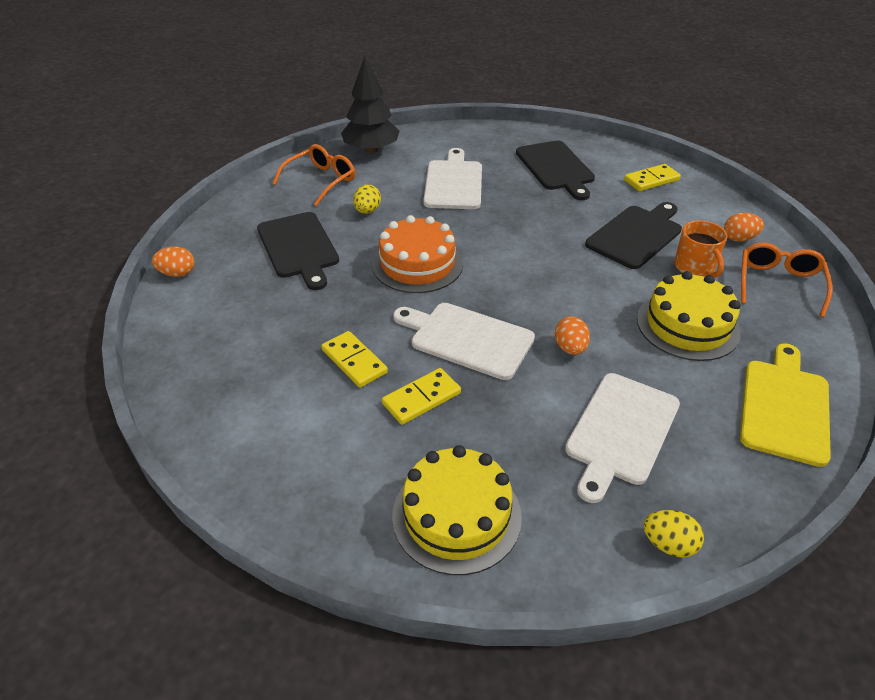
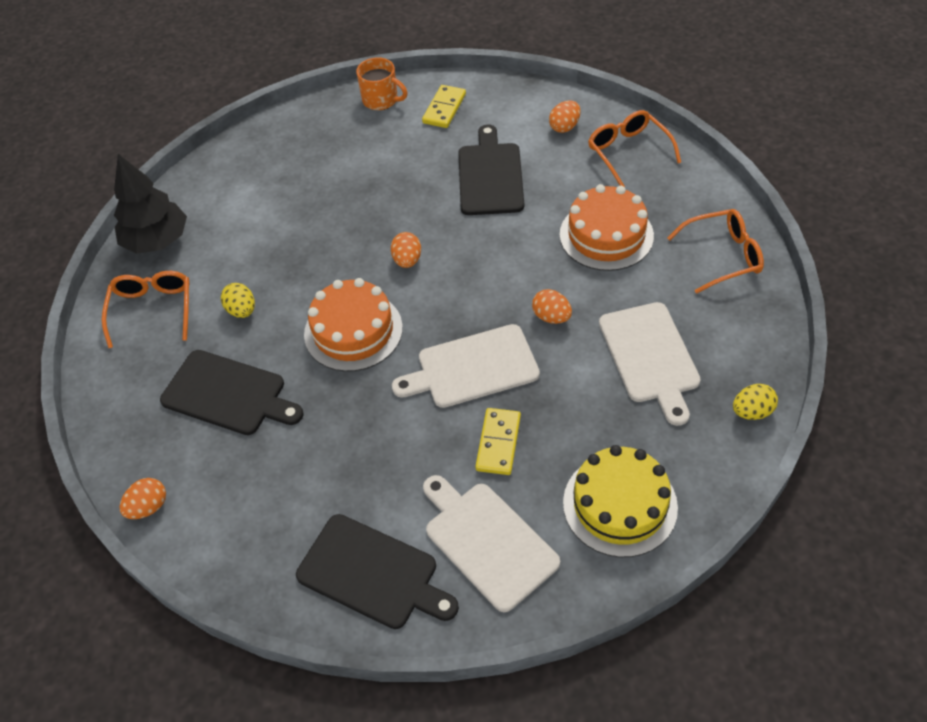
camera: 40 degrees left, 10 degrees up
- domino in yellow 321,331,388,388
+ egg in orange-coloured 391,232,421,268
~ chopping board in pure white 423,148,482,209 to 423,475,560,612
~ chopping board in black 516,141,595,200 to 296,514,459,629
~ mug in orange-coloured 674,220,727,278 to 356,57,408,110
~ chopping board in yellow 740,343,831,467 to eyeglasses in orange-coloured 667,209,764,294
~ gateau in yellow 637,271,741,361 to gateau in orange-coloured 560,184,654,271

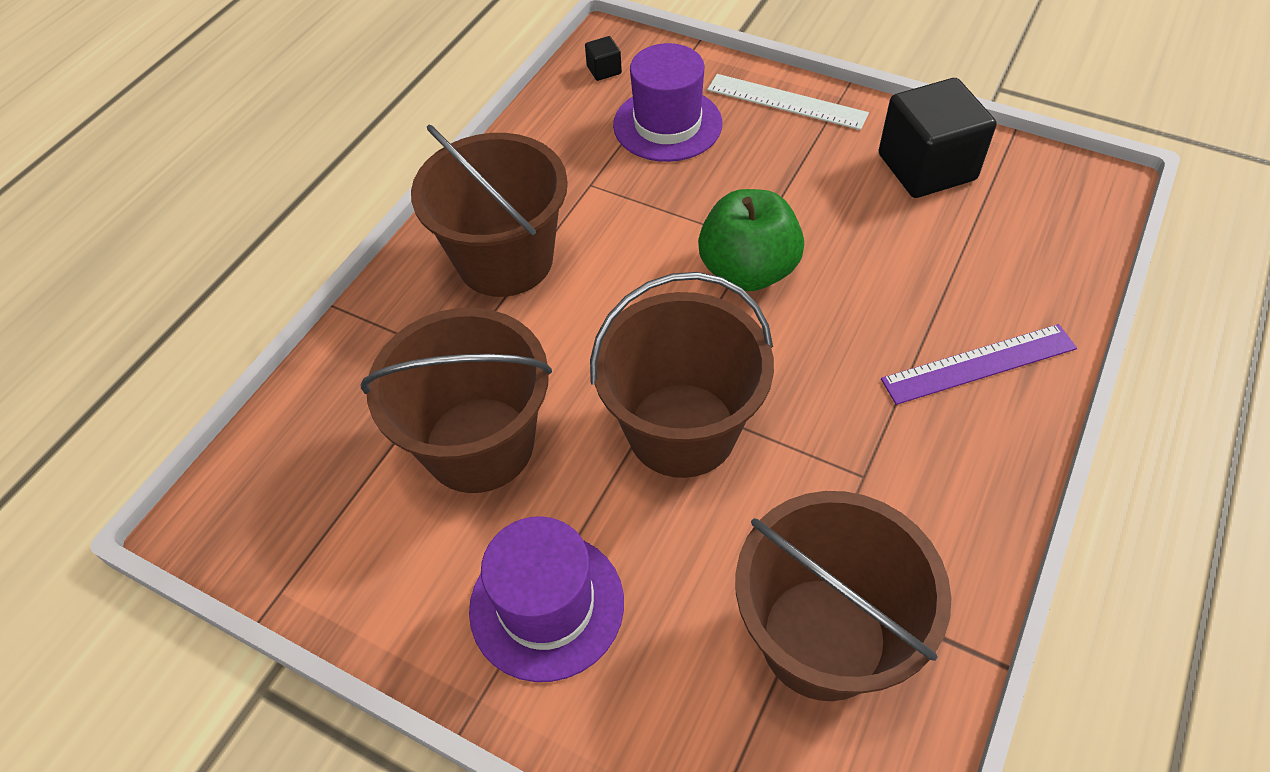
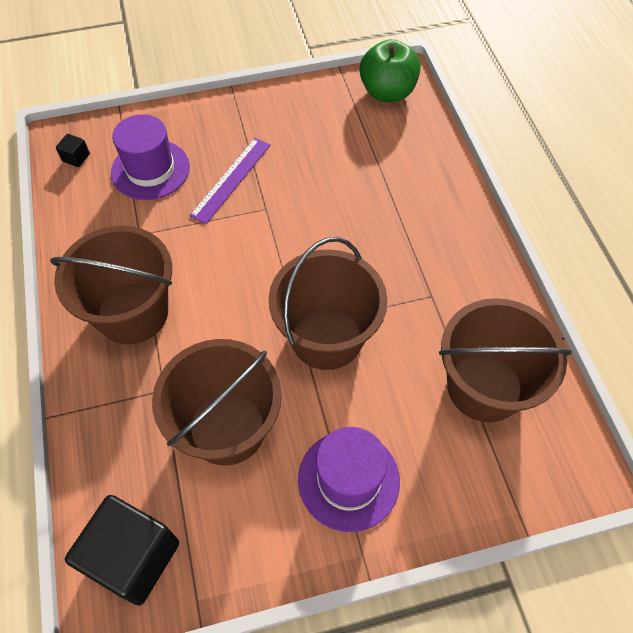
camera: 45 degrees left, 5 degrees up
- measuring stick in pure white 707,74,869,130
~ apple fruit in leaf-green 698,189,804,291 to 359,39,420,102
~ block in black 879,78,997,198 to 65,495,179,606
~ measuring stick in violet 881,324,1077,405 to 189,138,271,224

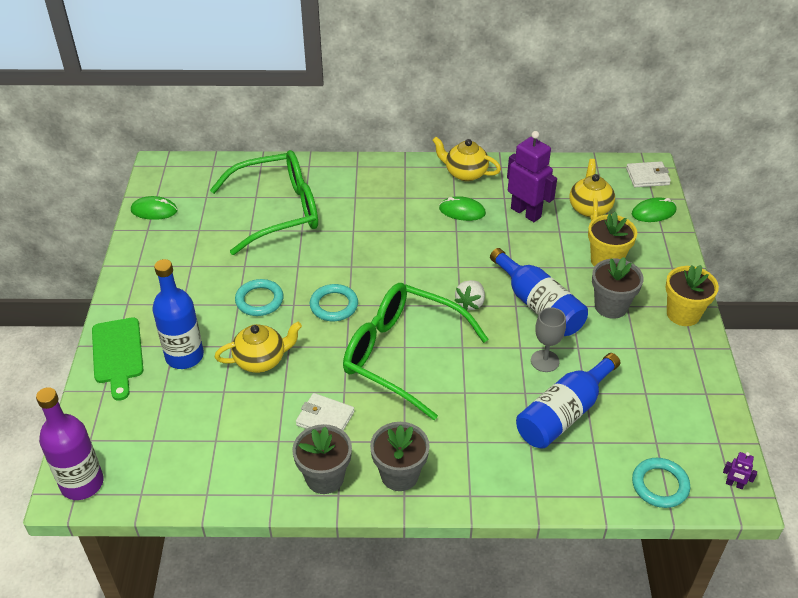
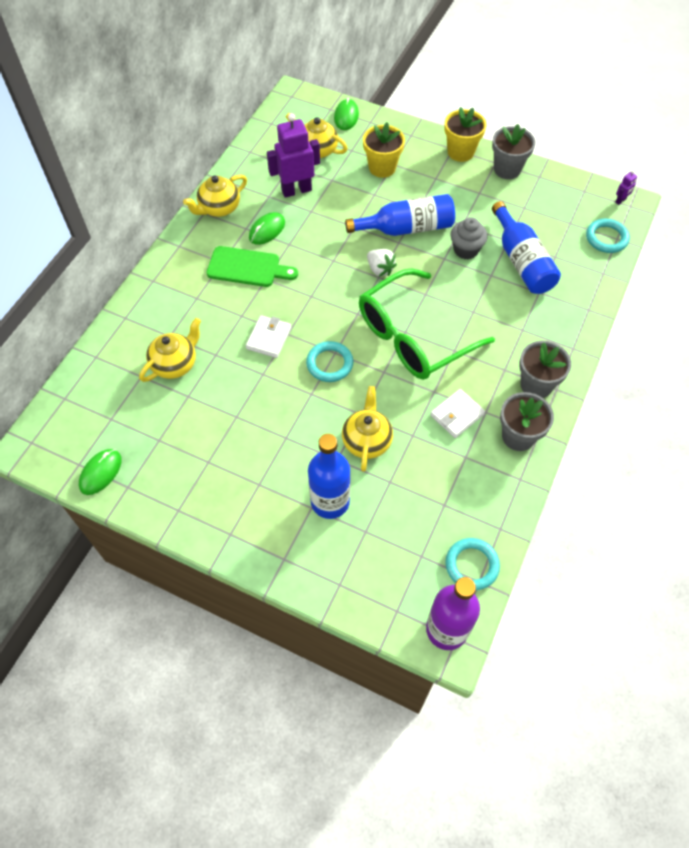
camera: 65 degrees left, 15 degrees up
~ chopping board in leaf-green 92,317,143,401 to 206,246,298,287
~ torus in turquoise 235,279,284,316 to 445,538,500,590
~ potted plant in grey 592,257,644,319 to 492,124,535,179
~ wallet in pure white 626,161,671,187 to 246,315,291,358
~ eyeglasses in leaf-green 210,150,318,255 to china teapot in yellow 139,318,201,382
~ goblet in grey 531,307,566,372 to muffin in grey 451,217,488,259

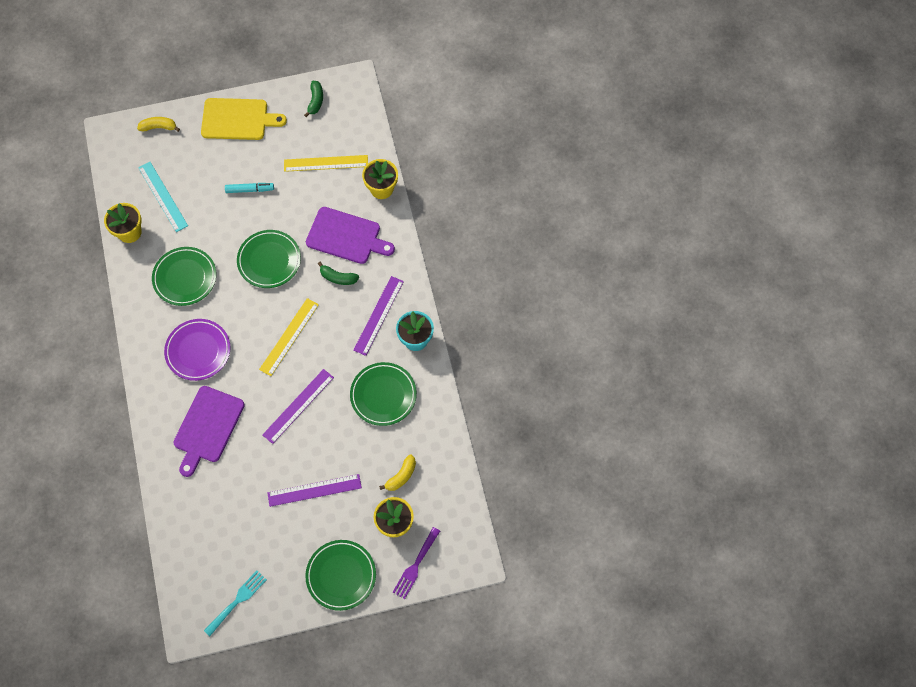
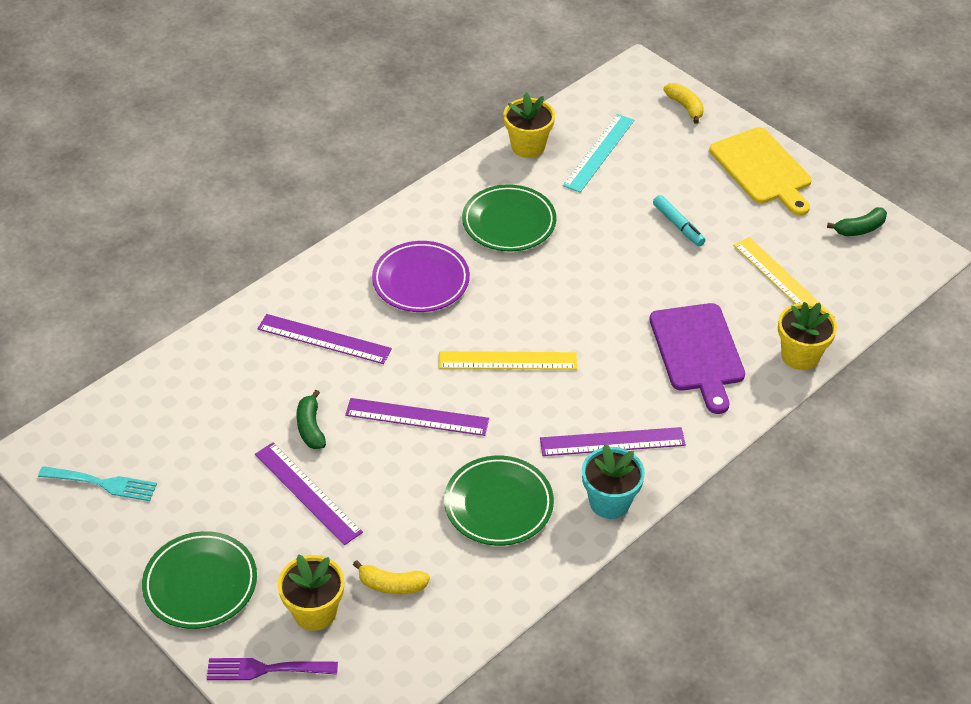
camera: 60 degrees right, 20 degrees down
- plate in leaf-green 237,230,301,288
~ banana fruit in leaf-green 318,262,359,285 to 296,390,326,449
~ chopping board in violet 173,386,245,477 to measuring stick in violet 258,314,392,364

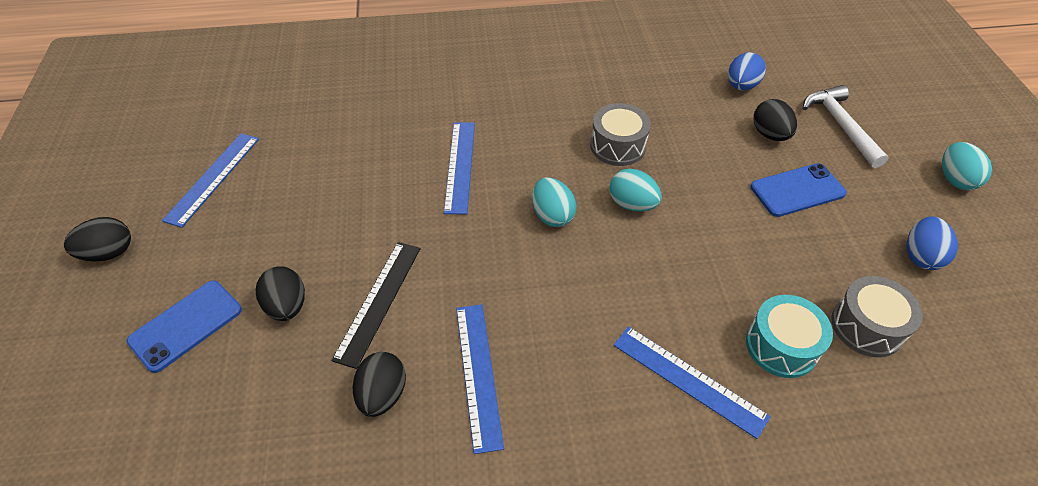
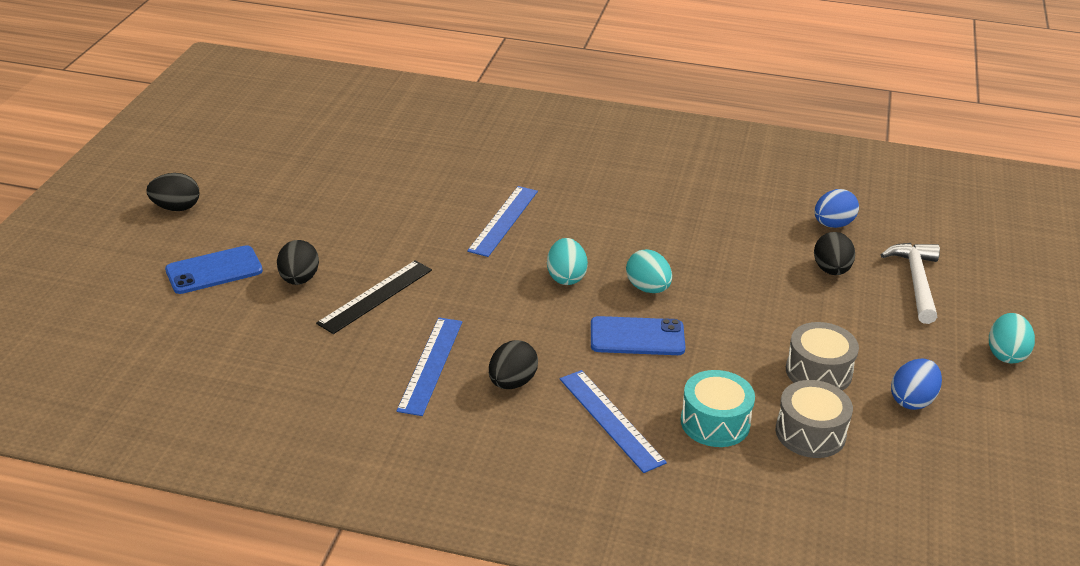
camera: 20 degrees right, 15 degrees down
- measuring stick in royal blue 162,133,259,228
~ egg in black 353,352,406,417 to 489,340,538,389
~ snare drum in grey 590,103,651,166 to 786,322,859,391
~ mobile phone in royal blue 751,163,847,217 to 591,316,686,355

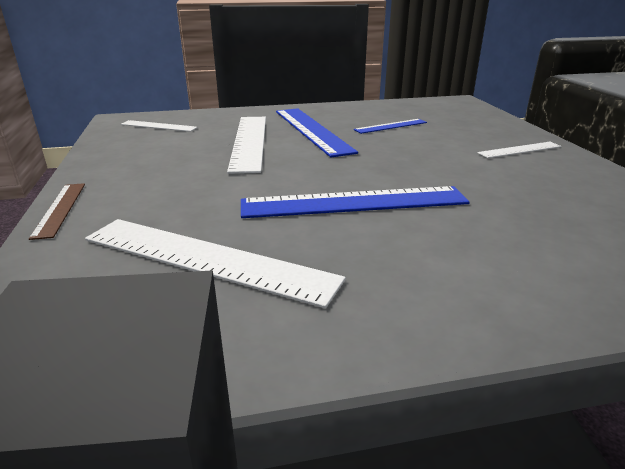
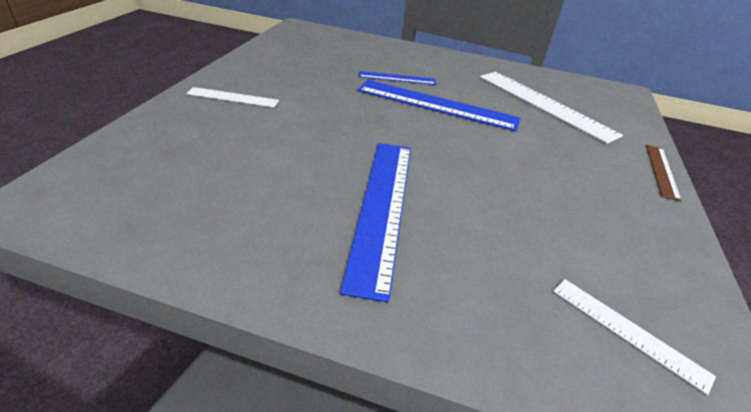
camera: 155 degrees left, 10 degrees up
- measuring stick in pure white 227,117,266,174
~ measuring stick in royal blue 354,119,427,134 to 358,71,436,85

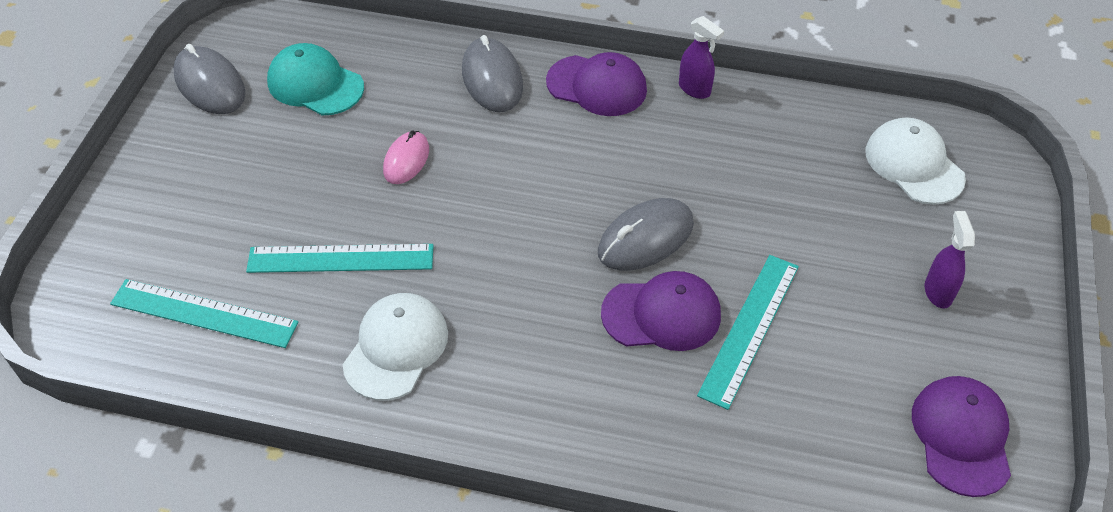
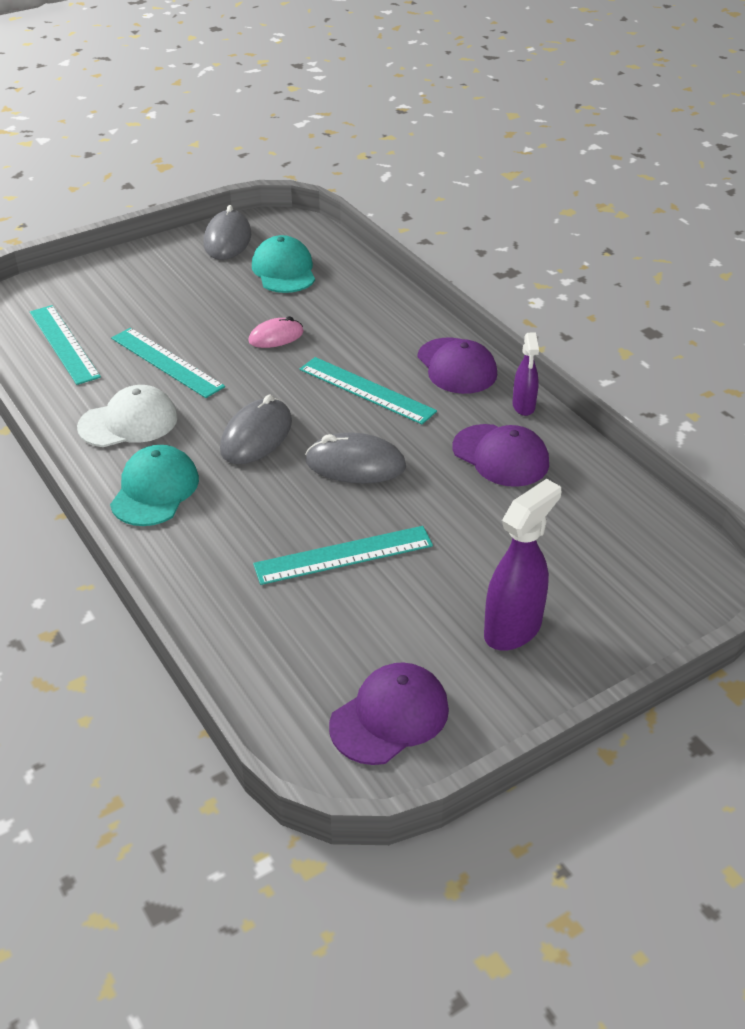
camera: 45 degrees right, 10 degrees down
- cap in pure white 865,117,966,205
+ cap in turquoise 110,445,199,526
+ measuring stick in turquoise 300,357,437,424
~ mouse in grey 462,35,523,112 to 220,395,292,464
~ cap in violet 601,271,721,351 to 453,424,549,487
~ sprayer in violet 925,211,975,309 = 484,479,561,650 x1.68

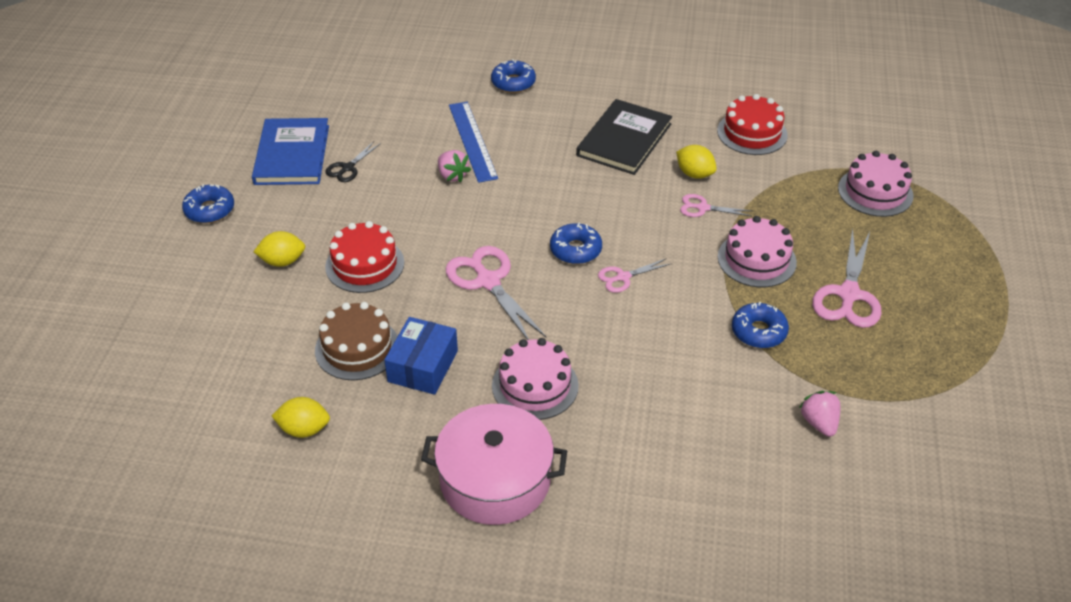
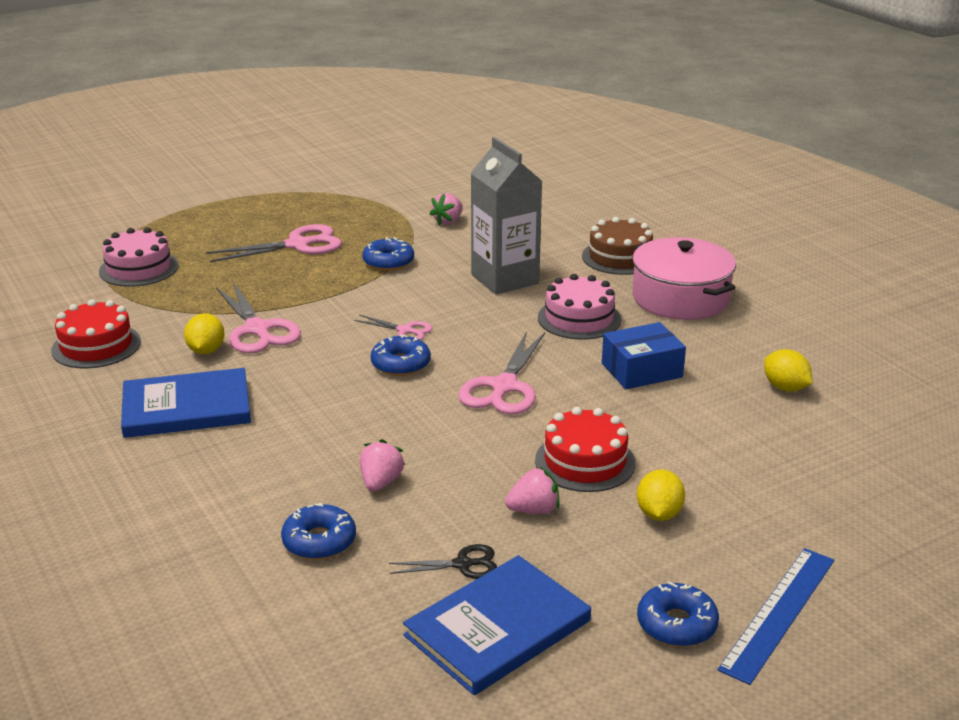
camera: 130 degrees left, 15 degrees down
- gateau in rose-pink 718,216,797,287
+ carton in grey 471,137,542,295
+ berry in rose-pink 505,467,559,514
~ gateau in brown 315,302,398,380 to 582,217,653,275
~ measuring stick in royal blue 449,102,498,183 to 717,548,834,685
~ glazed donut in royal blue 491,59,536,93 to 281,503,356,560
~ hardcover in black 576,99,672,175 to hardcover in royal blue 121,368,251,438
~ toy lemon in yellow 253,231,305,267 = 637,470,685,521 60 degrees clockwise
~ scissors in rose-pink 680,194,752,217 = 216,282,301,353 x1.84

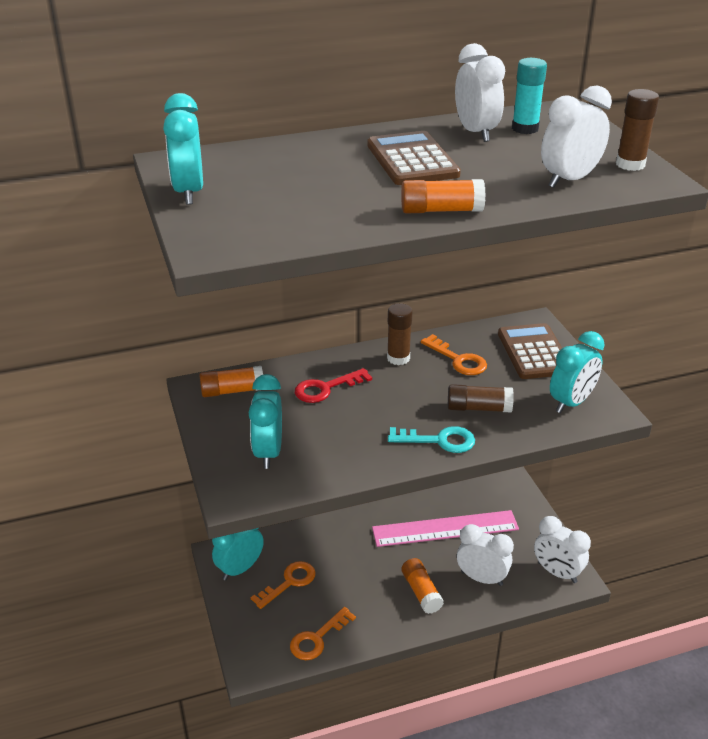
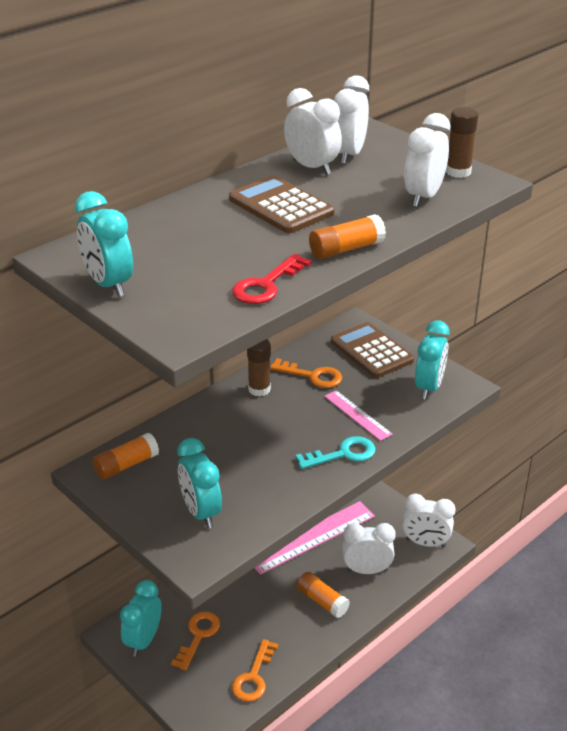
camera: 25 degrees left, 0 degrees up
~ latchkey in crimson 295,368,372,403 to 232,254,311,304
~ glue stick in brown 448,384,514,412 to measuring stick in rose-pink 324,390,393,441
~ glue stick in turquoise 512,58,547,134 to clock in pure white 334,75,369,164

